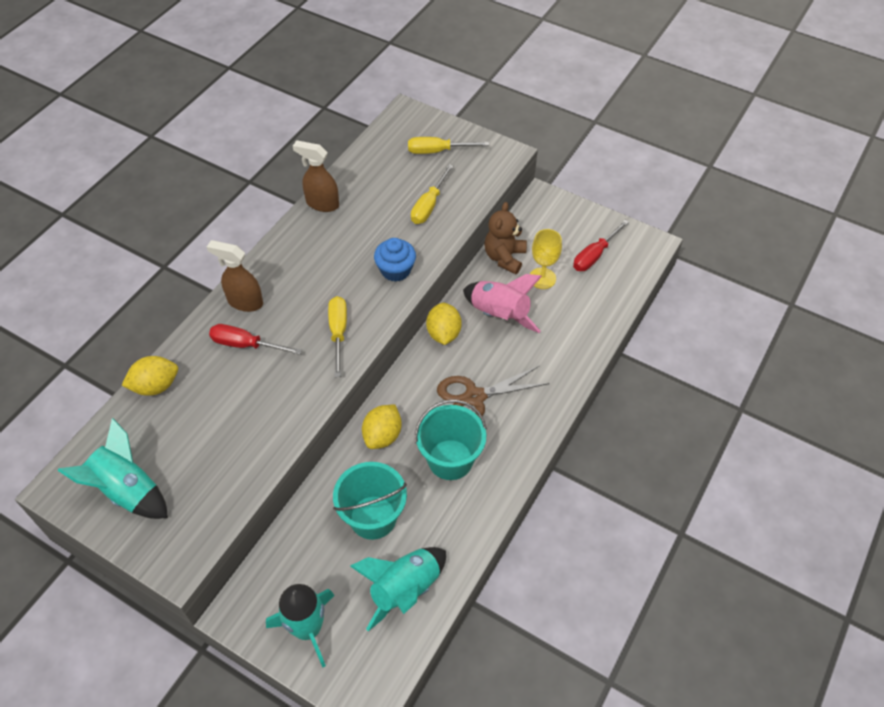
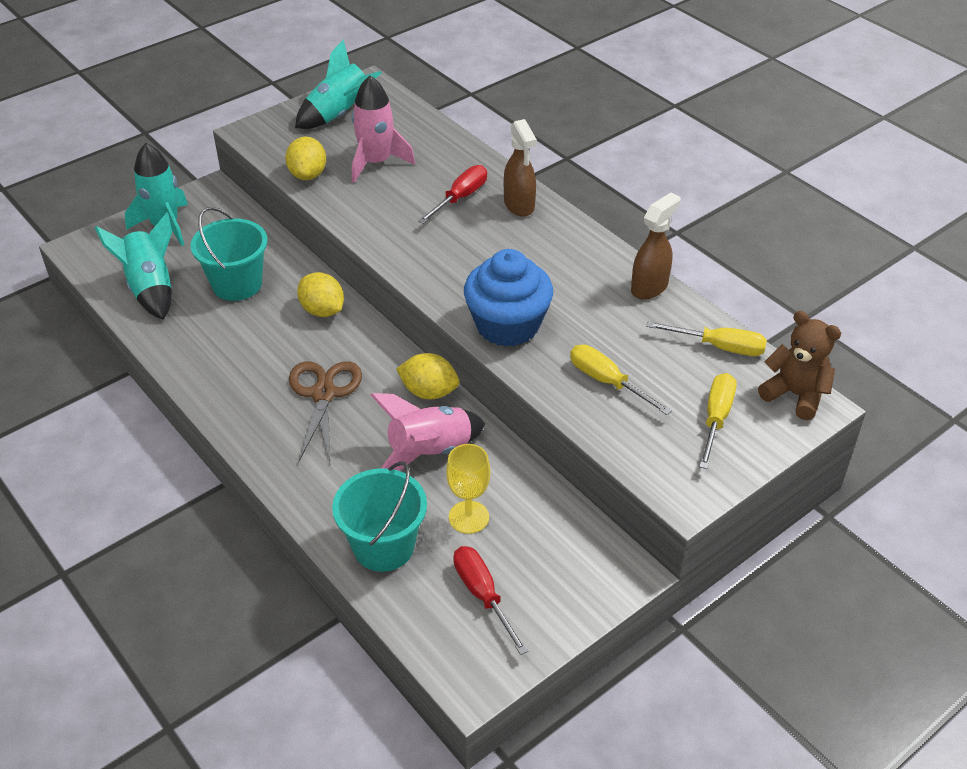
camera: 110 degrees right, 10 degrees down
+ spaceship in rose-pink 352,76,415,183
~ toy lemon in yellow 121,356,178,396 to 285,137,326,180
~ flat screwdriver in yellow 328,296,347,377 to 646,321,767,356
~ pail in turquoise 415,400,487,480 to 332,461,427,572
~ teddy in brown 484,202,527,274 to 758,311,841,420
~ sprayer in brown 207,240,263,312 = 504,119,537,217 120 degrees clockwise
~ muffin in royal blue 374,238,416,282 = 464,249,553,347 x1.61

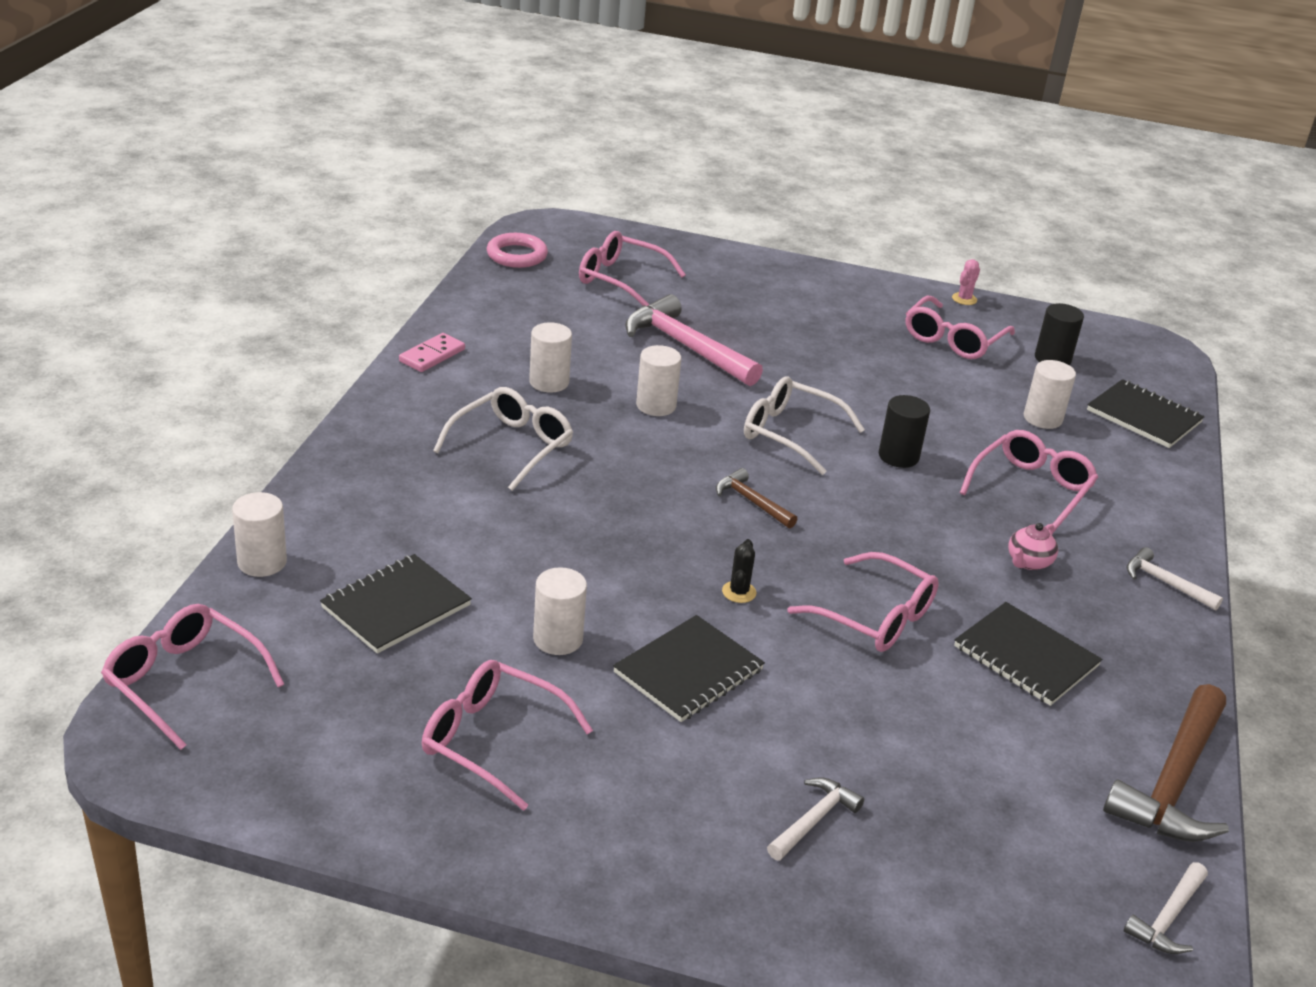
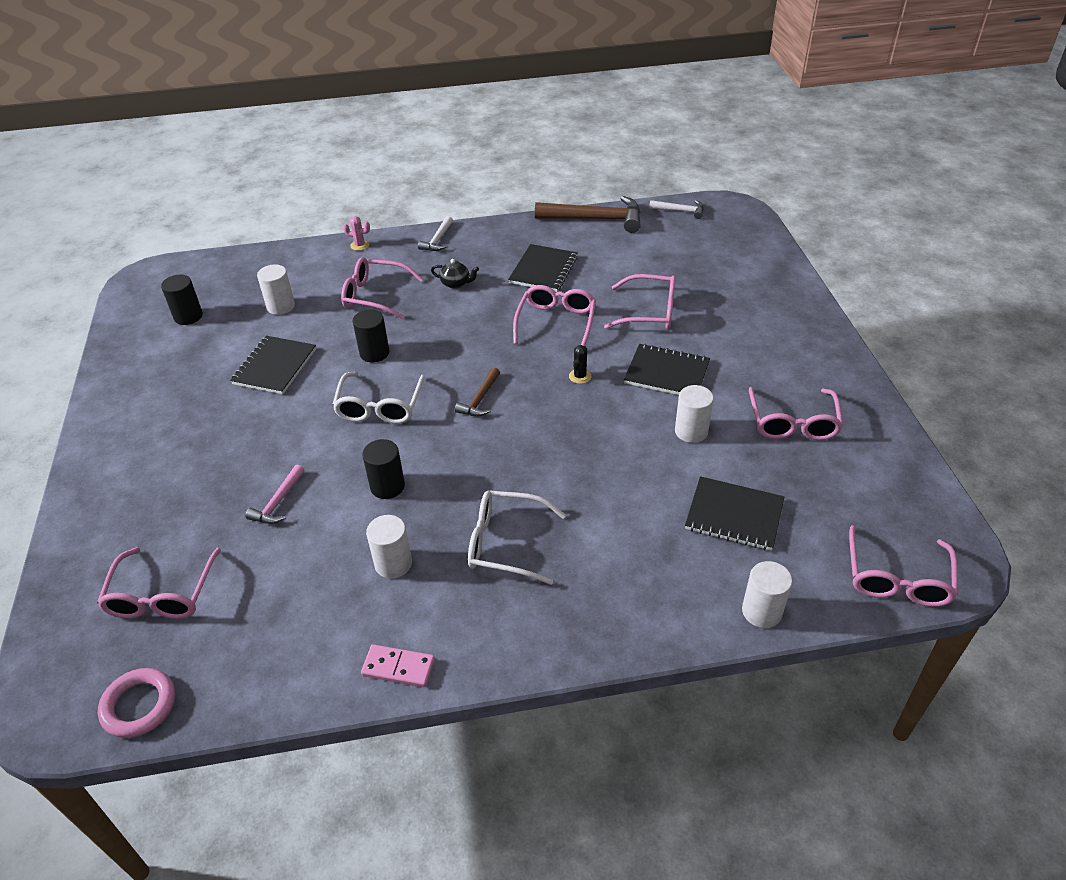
camera: 110 degrees left, 10 degrees up
- hammer in pure white 767,778,864,861
~ eyeglasses in rose-pink 906,296,1015,359 to 604,274,676,329
~ prickly plant in rose-pink 952,259,980,305 to 343,216,370,251
~ exercise book in black 1087,379,1205,448 to 230,336,316,394
~ cylinder shape in pure white 636,345,681,416 to cylinder shape in black 362,439,405,499
~ china teapot in rose-pink 1008,523,1058,570 to china teapot in black 431,259,479,289
~ prickly plant in black 722,539,756,603 = 569,345,591,384 60 degrees counterclockwise
~ hammer in rose-pink 625,294,763,386 = 245,465,305,524 x0.51

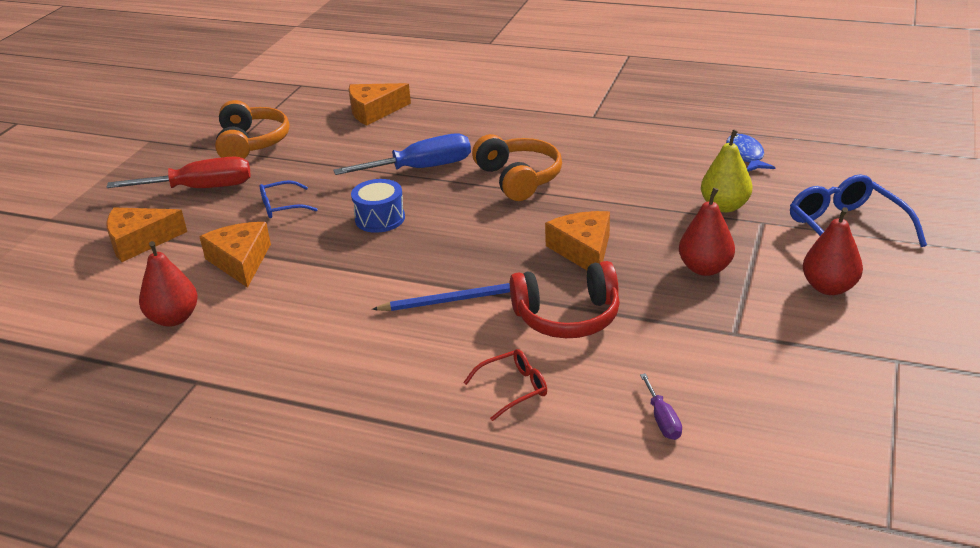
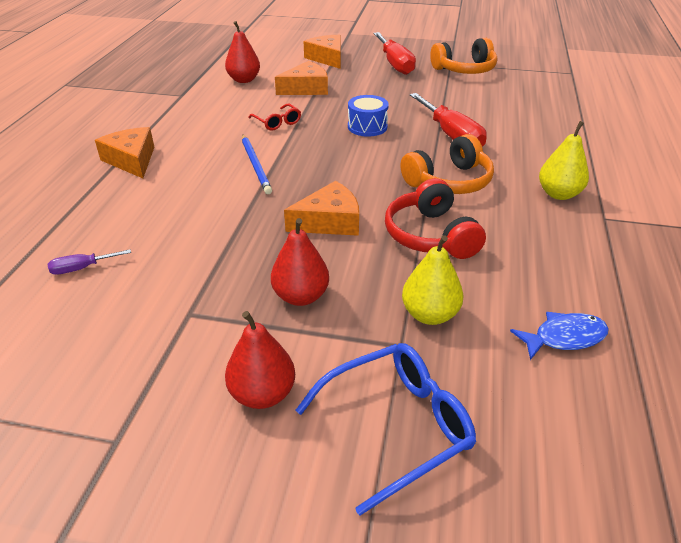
camera: 80 degrees right, 5 degrees up
- eyeglasses in royal blue 260,180,318,218
+ pear in yellow 539,121,589,200
~ cheese wedge in orange-coloured 349,83,411,125 to 95,127,154,178
~ eyeglasses in crimson 463,349,547,421 to 248,104,301,131
~ headphones in crimson 510,261,620,338 to 385,178,486,259
~ flat screwdriver in royal blue 333,133,471,175 to flat screwdriver in crimson 410,93,487,147

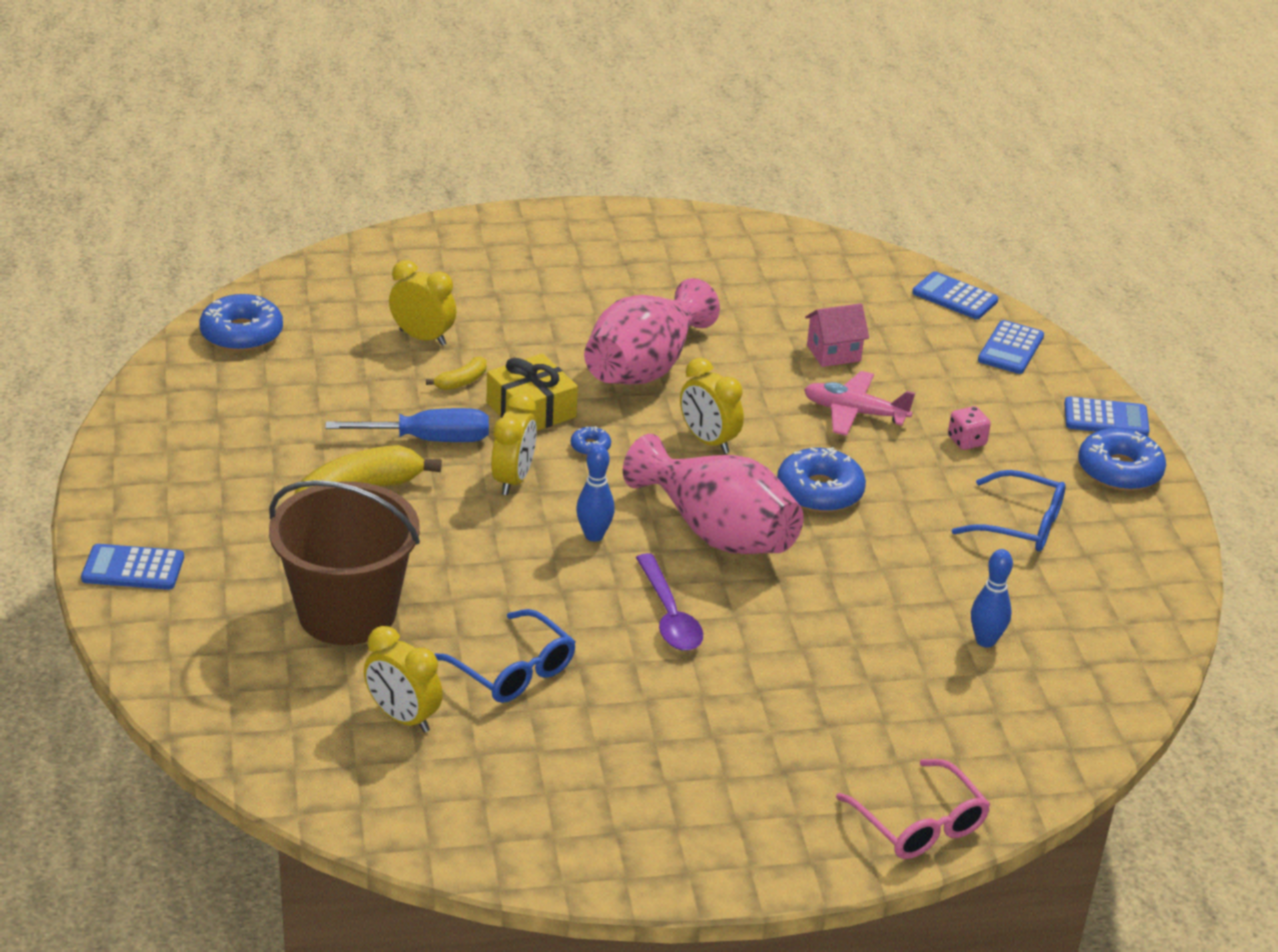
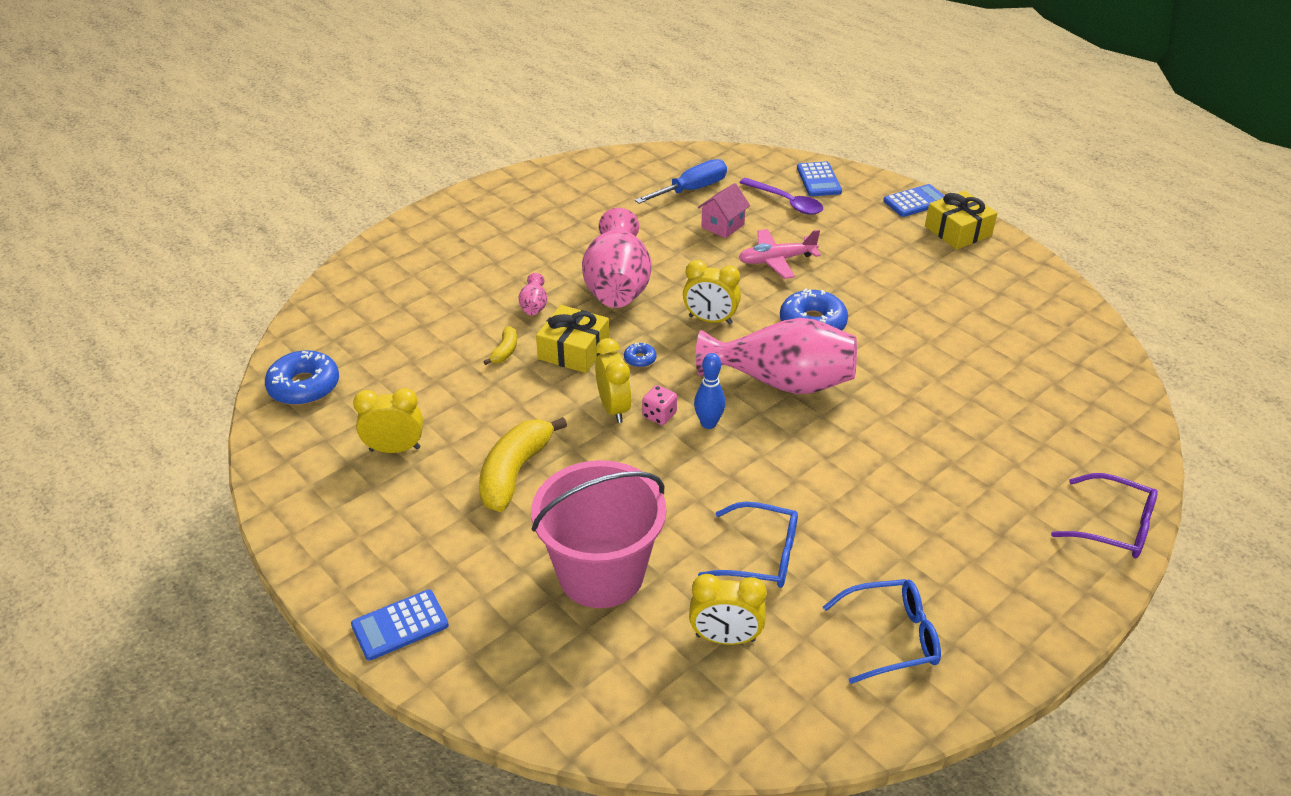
camera: 30 degrees left, 5 degrees up
- adding machine in royal blue 912,271,998,319
- bowling pin in royal blue 971,549,1013,648
+ tall vase in rose-pink 519,273,547,315
~ flat screwdriver in royal blue 325,408,489,442 to 635,159,727,204
~ clock in yellow 389,260,456,346 to 353,388,423,453
~ teaspoon in violet 636,553,703,651 to 739,178,823,215
~ game die in rose-pink 948,406,991,450 to 642,385,677,425
~ eyeglasses in royal blue 952,470,1066,552 to 823,579,941,684
~ glazed donut in royal blue 1078,428,1166,491 to wrapped gift in yellow 925,191,997,249
~ pail in brown 269,480,420,645 to pail in rose-pink 531,460,666,608
~ eyeglasses in rose-pink 836,759,991,859 to eyeglasses in violet 1051,473,1158,558

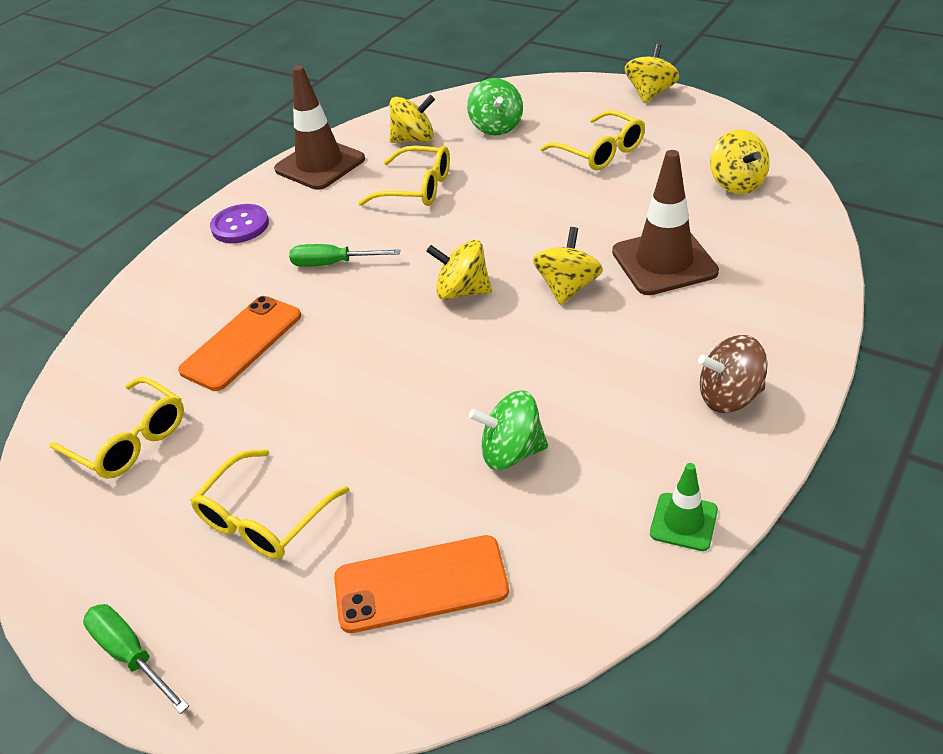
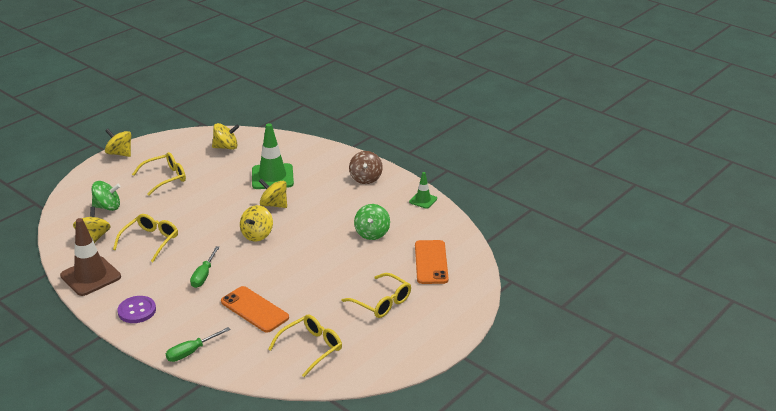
camera: 85 degrees left, 10 degrees down
~ flat screwdriver in leaf-green 83,604,189,714 to 166,327,231,362
~ road cone in brown 612,150,719,295 to road cone in leaf-green 252,123,294,189

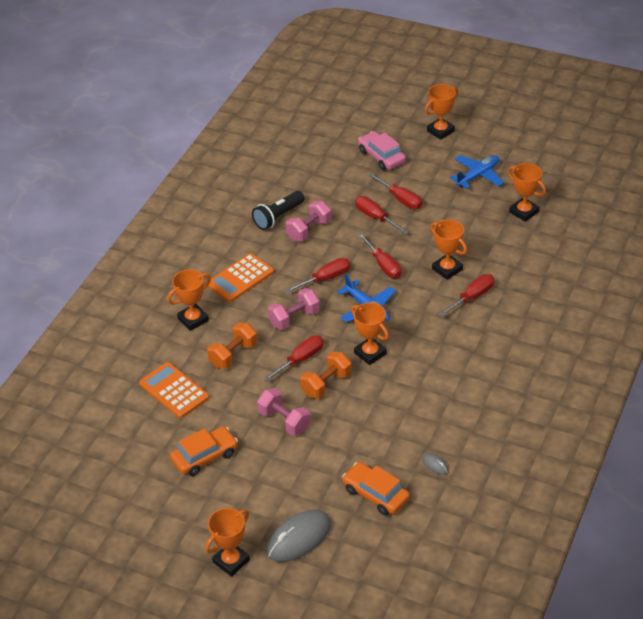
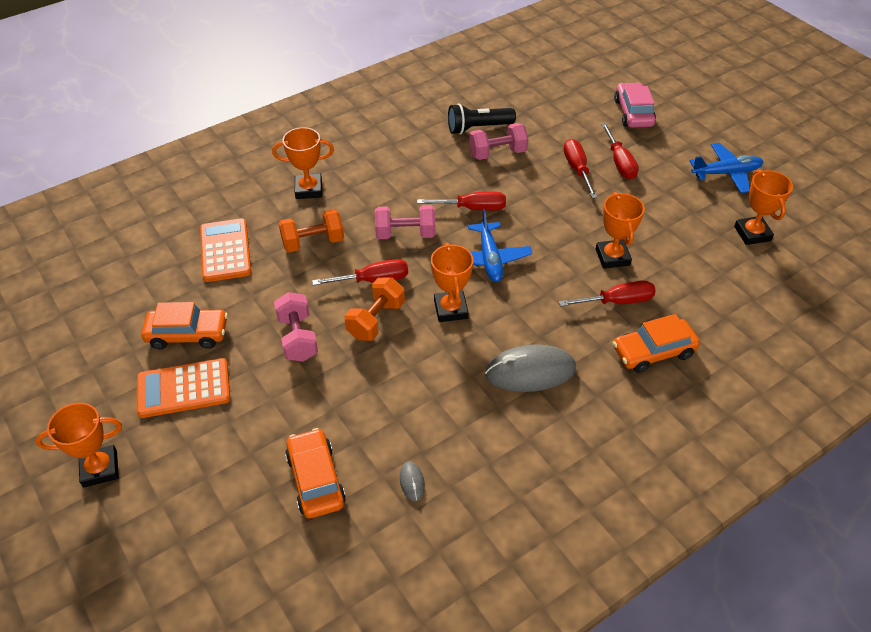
camera: 30 degrees right, 5 degrees up
- flat screwdriver in crimson 358,233,402,278
- prize cup in orange-coloured 425,84,458,140
+ car in orange-coloured 613,314,700,373
~ adding machine in orange-coloured 208,253,274,302 to 137,358,230,418
~ mouse in grey 267,510,331,562 to 485,344,576,392
~ free weight in orange-coloured 300,351,352,399 = 344,277,405,341 45 degrees counterclockwise

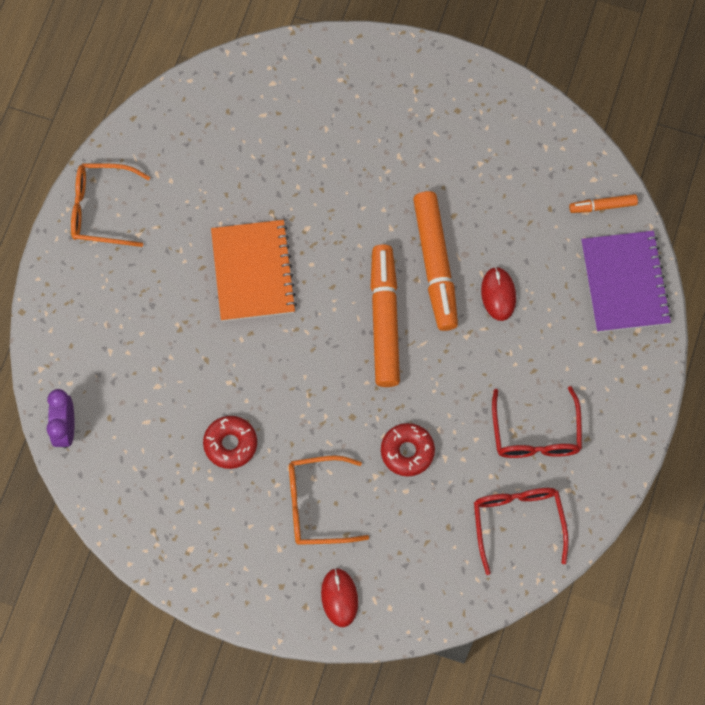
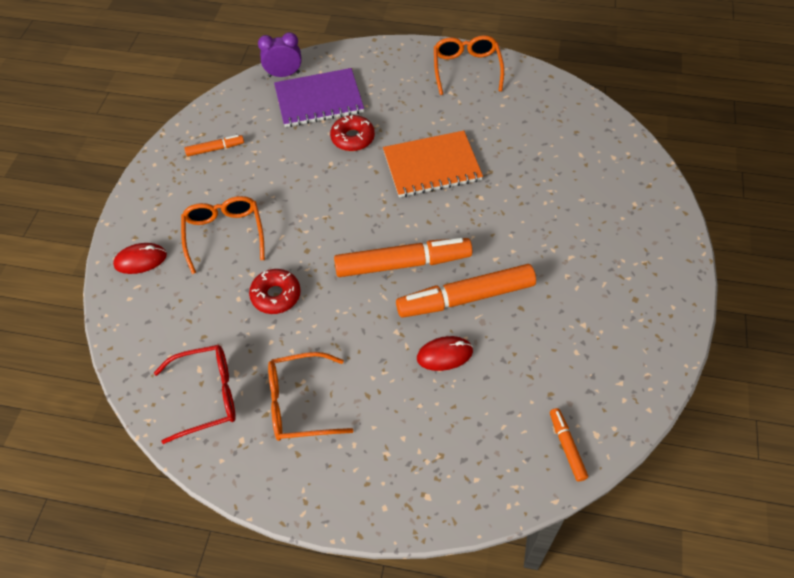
camera: 85 degrees right, 15 degrees down
+ marker pen in orange-coloured 184,135,244,157
~ glazed donut in crimson 203,416,257,469 to 330,114,375,151
~ exercise book in violet 581,231,672,332 to 274,68,364,127
~ eyeglasses in crimson 492,386,582,458 to eyeglasses in orange-coloured 268,352,353,441

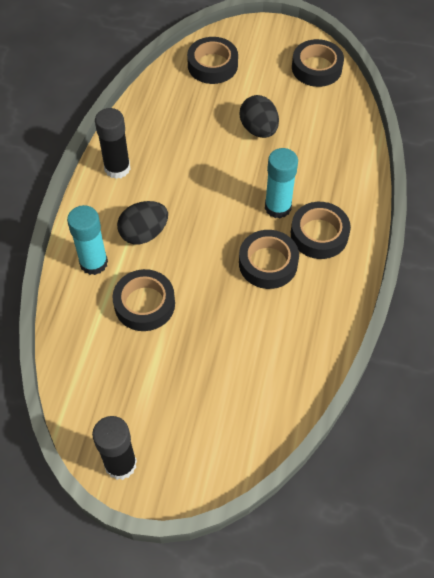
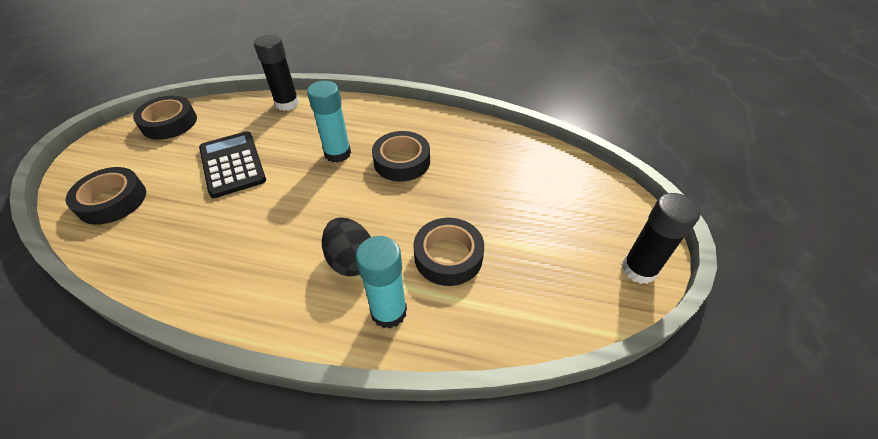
camera: 90 degrees left, 10 degrees down
- roll of tape in black 291,202,351,259
~ glue stick in black 95,108,130,179 to 254,35,299,111
~ egg in black 240,95,279,138 to adding machine in black 199,131,266,198

